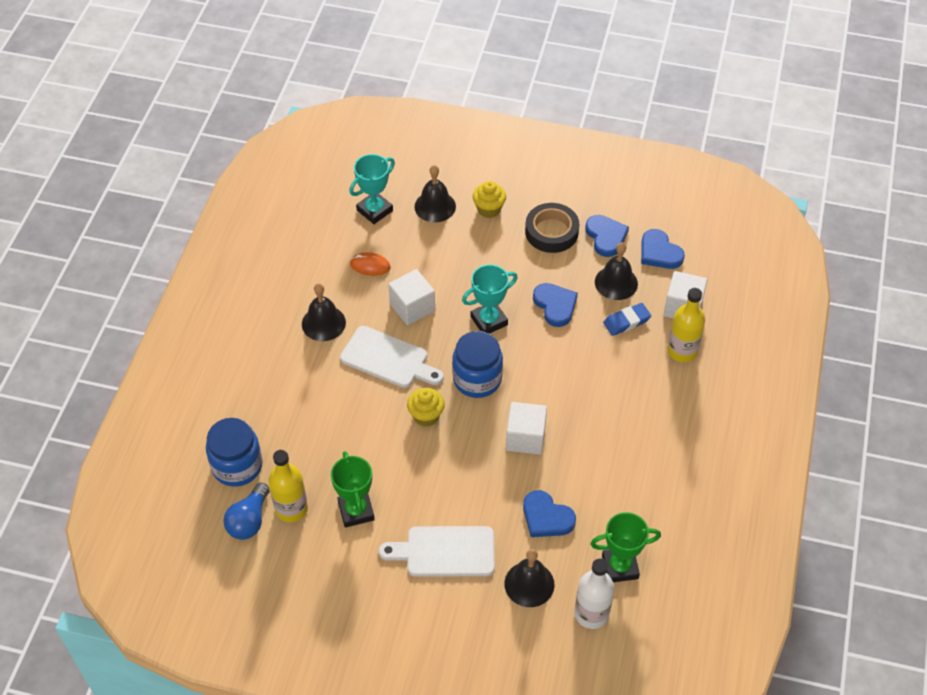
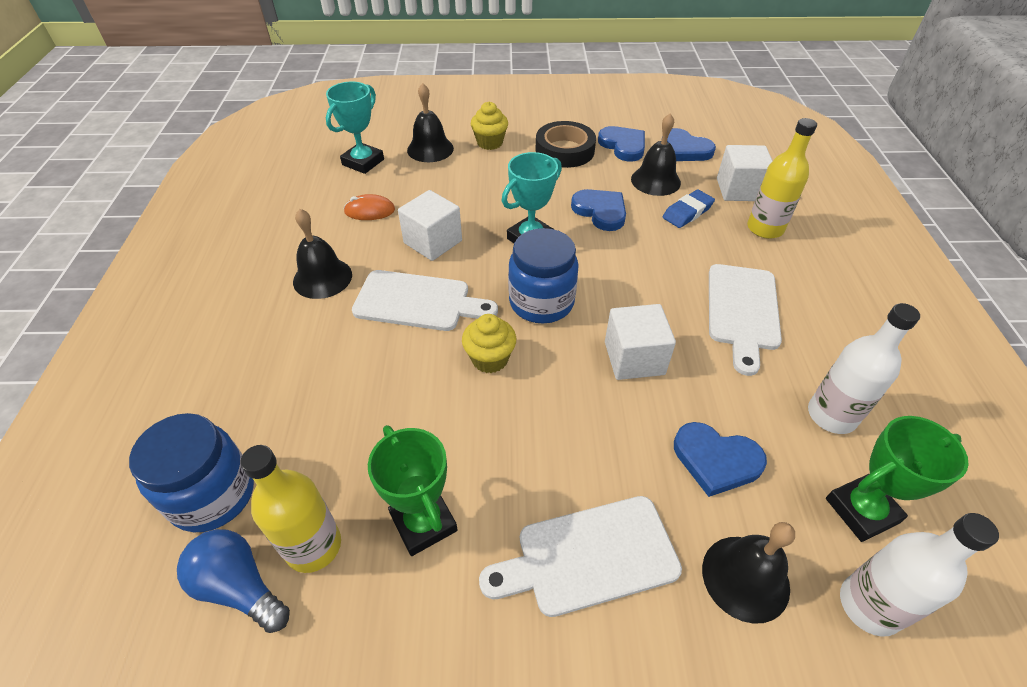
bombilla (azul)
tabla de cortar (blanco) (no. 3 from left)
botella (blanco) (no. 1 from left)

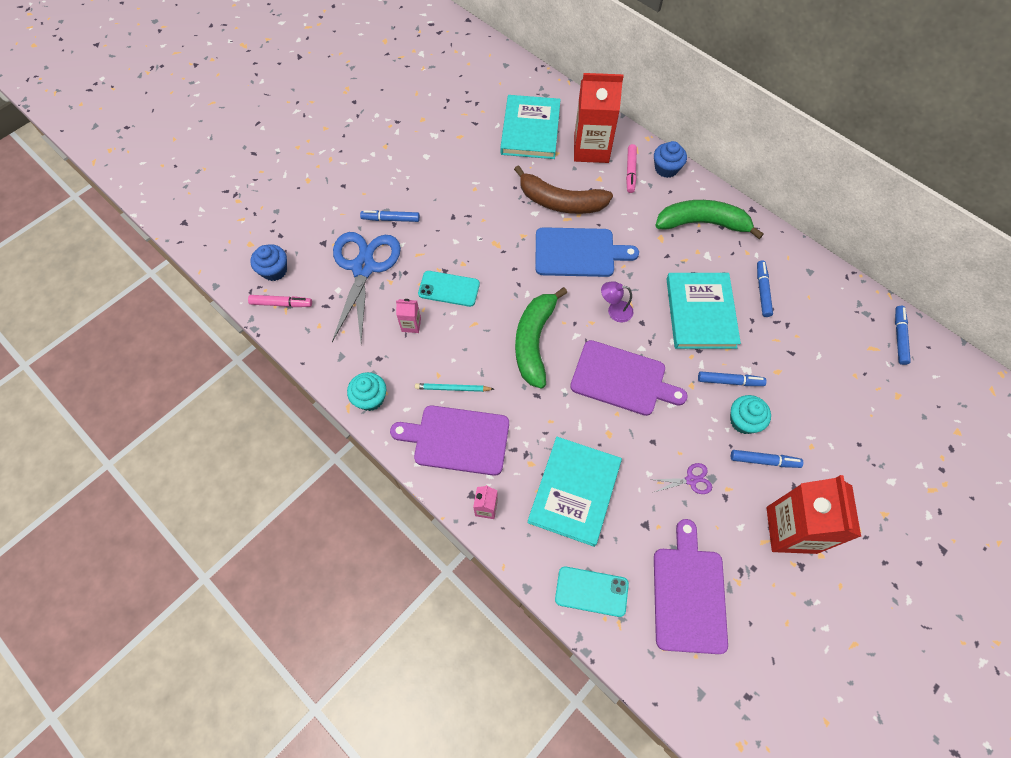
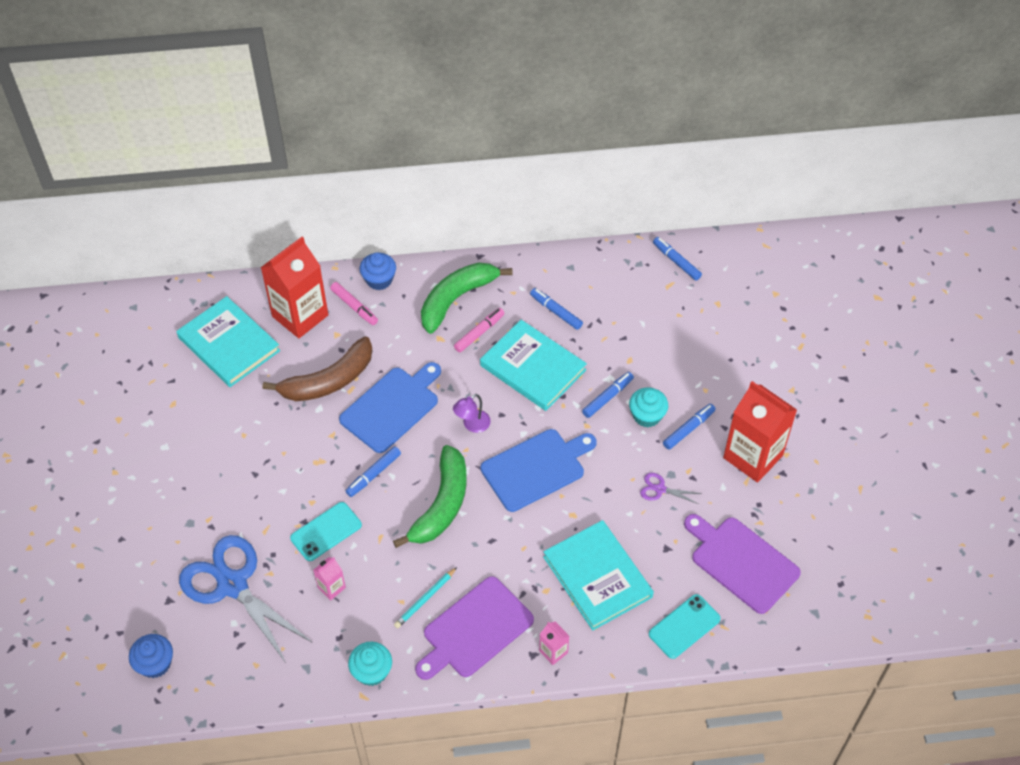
rotulador (azul) (no. 1 from left)
plátano (verde) (no. 1 from left)
rotulador (rosa) (no. 2 from left)
tabla de cortar (azul) (no. 2 from left)
tijeras (morado)

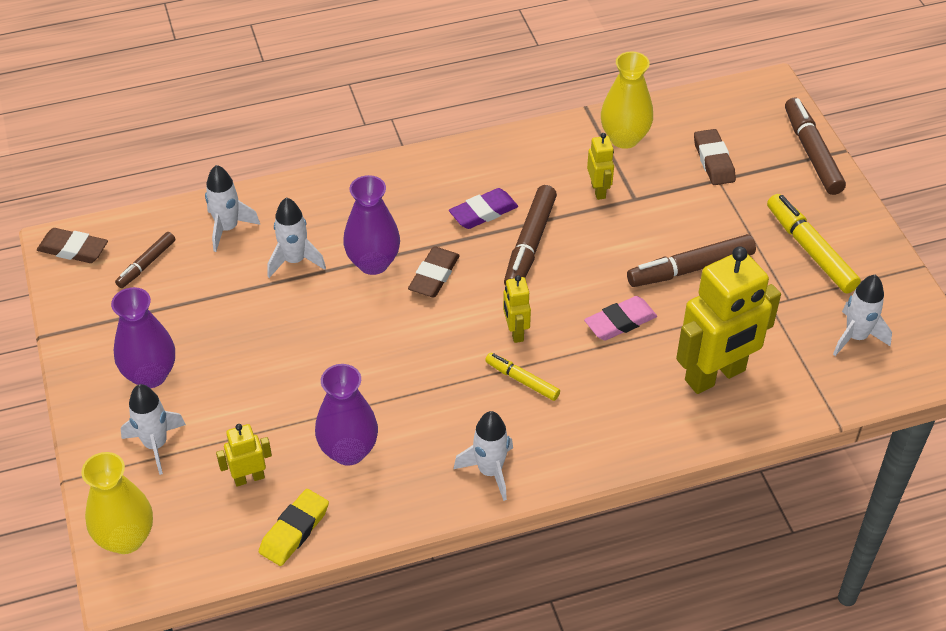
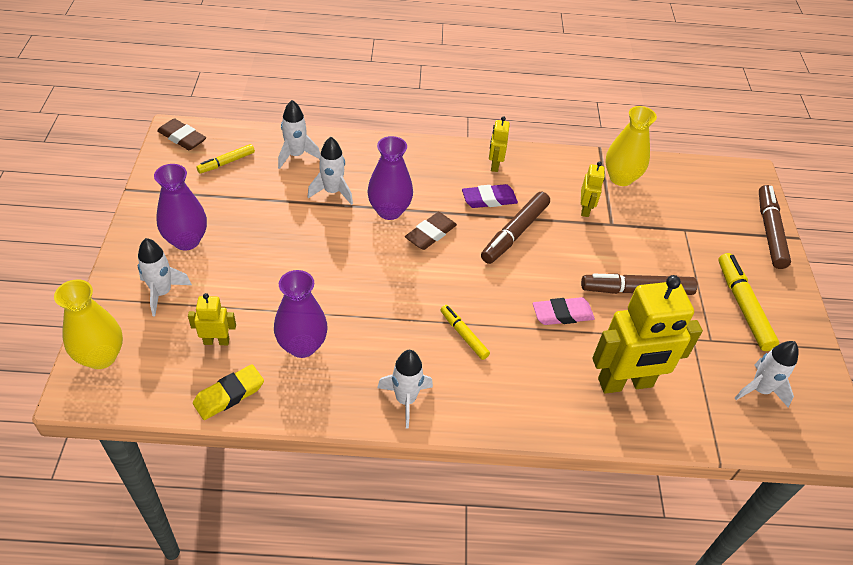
goma de borrar (marrón) (no. 3 from left in the first image)
rotulador (amarillo) (no. 1 from left)
robot (amarillo) (no. 2 from left)

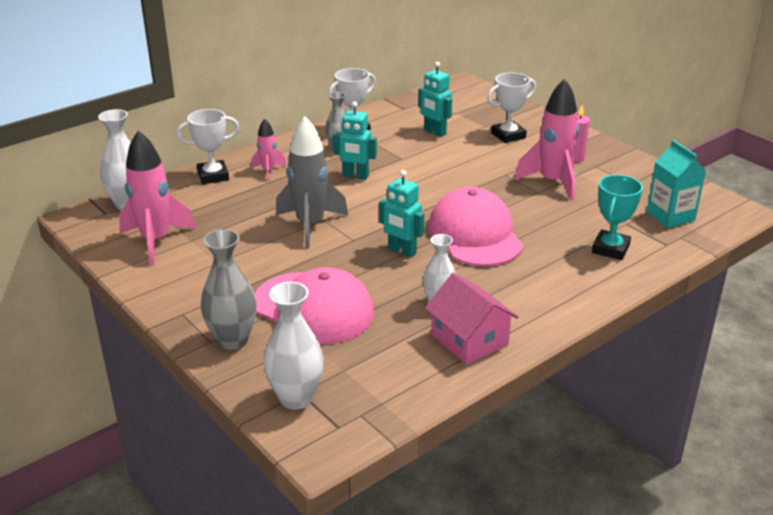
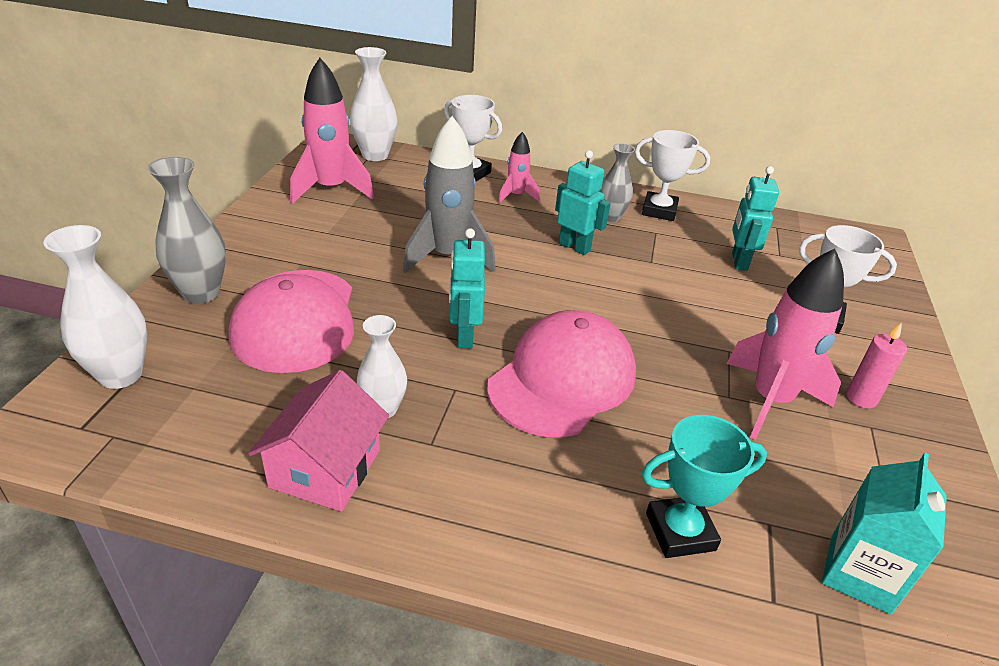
robot (turquesa) (no. 2 from left)

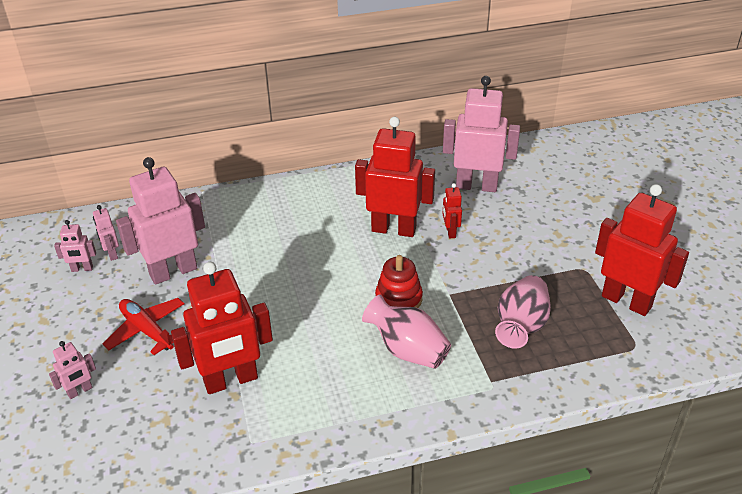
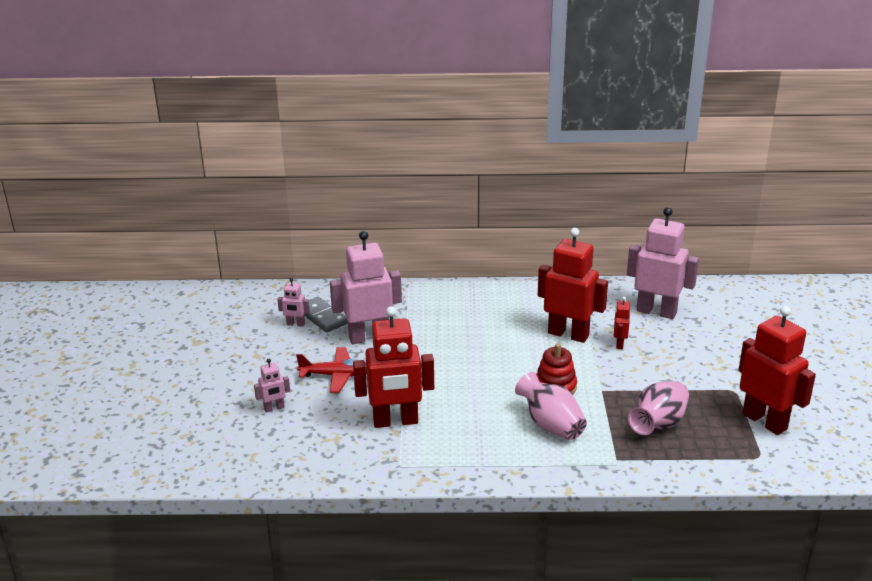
ficha de dominó (gris)
avión (rojo)

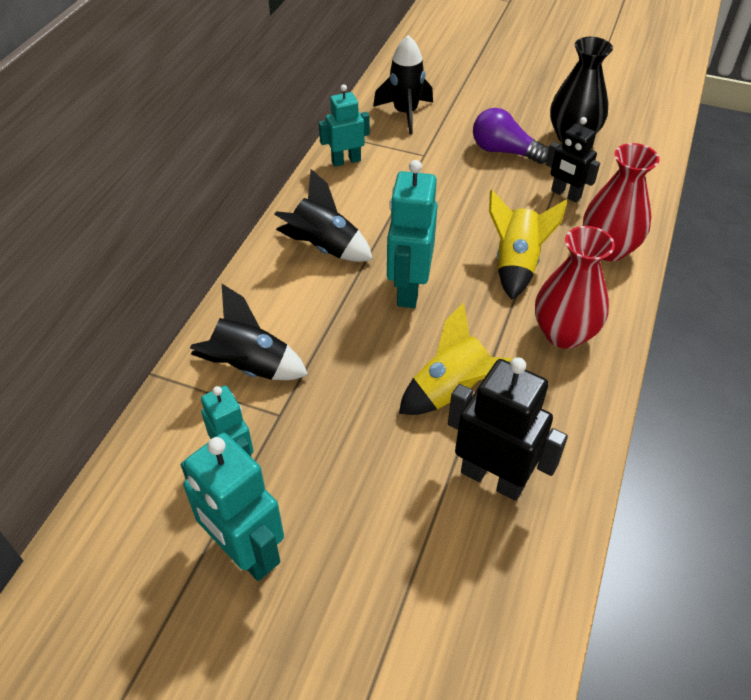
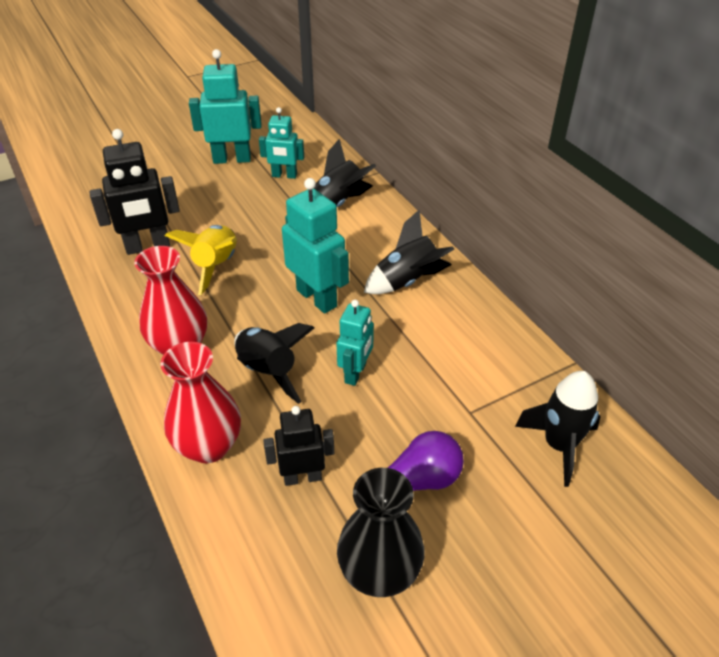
robot (turquesa) (no. 4 from left)
cohete (negro) (no. 1 from left)

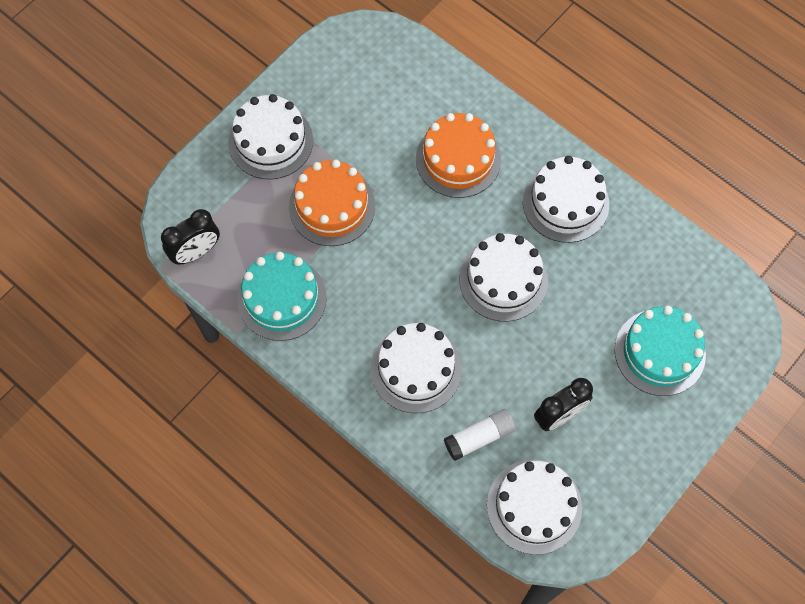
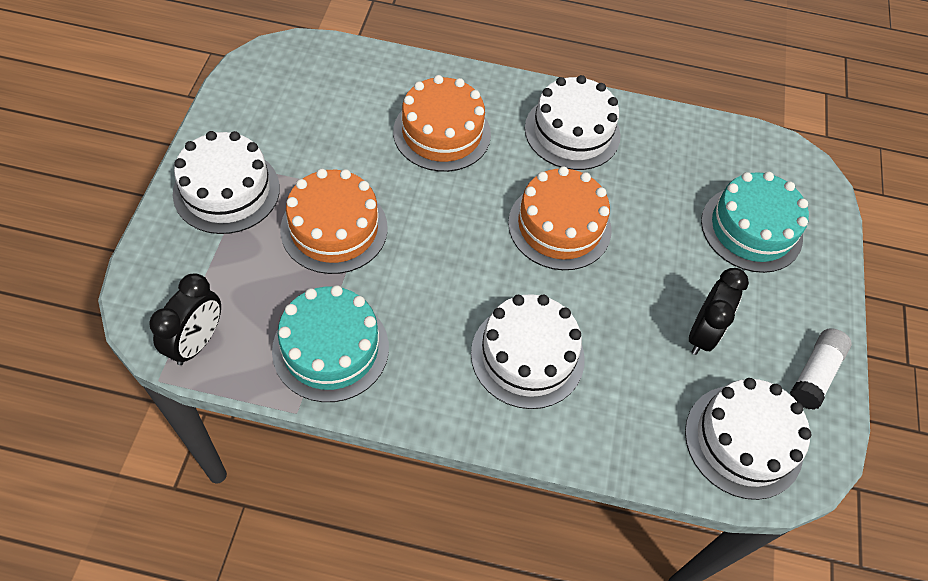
tarta (naranja) (no. 3 from left)
barra de pegamento (blanco)

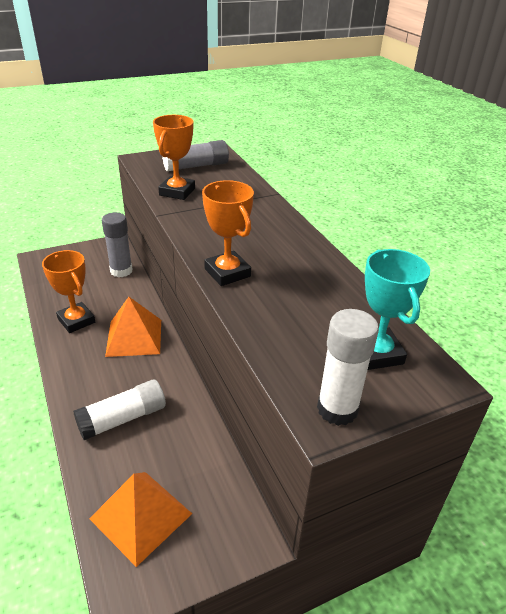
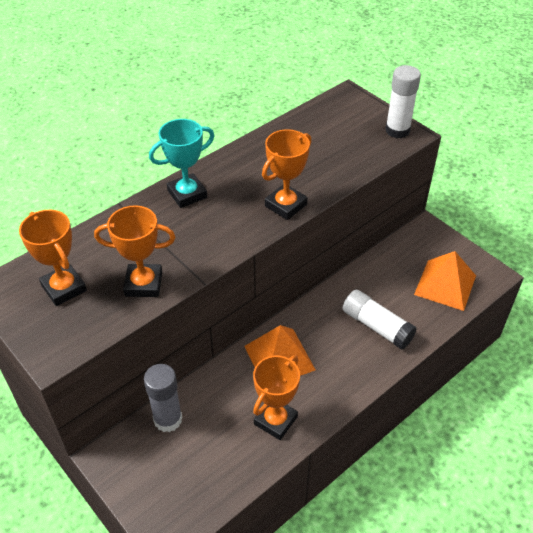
trofeo (naranja) (no. 1 from left)
trofeo (turquesa)

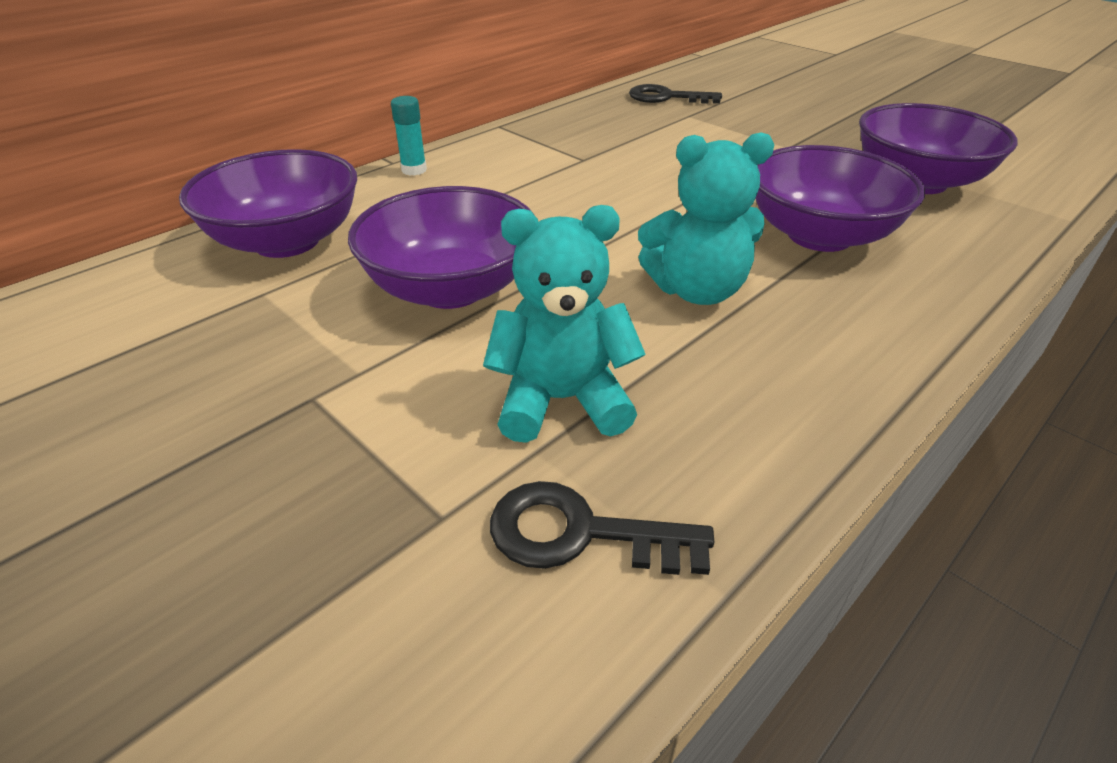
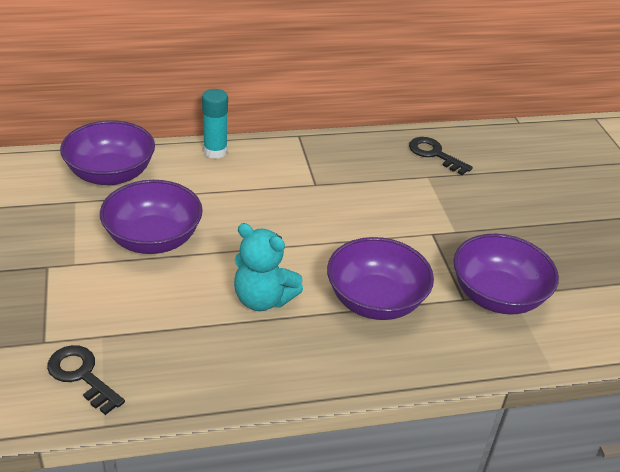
barra de pegamento (turquesa)
osito (turquesa) (no. 1 from left in the first image)

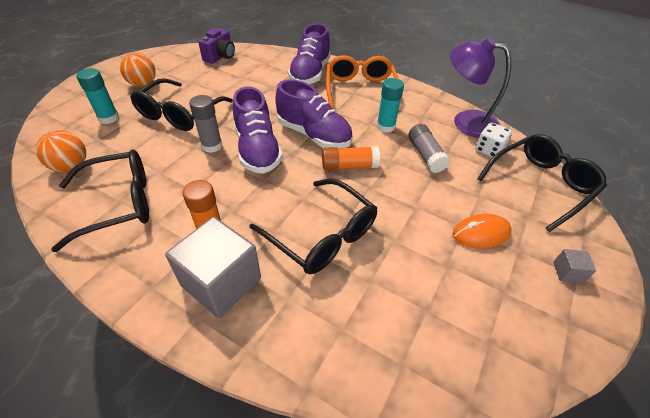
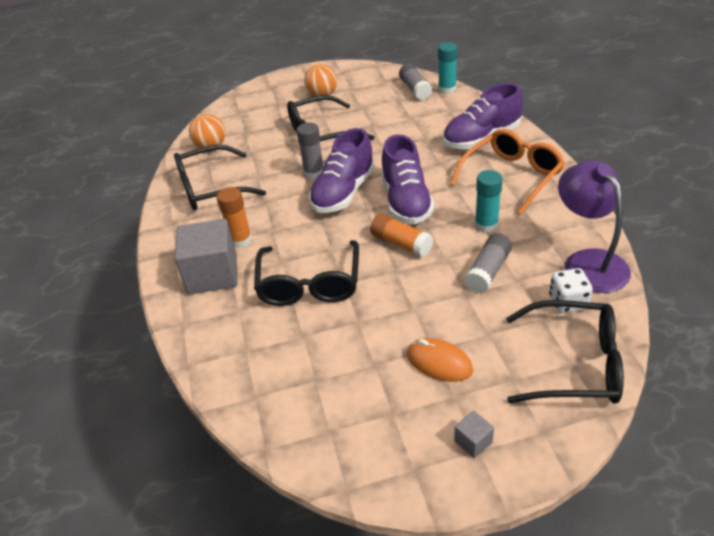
barra de pegamento (gris) (no. 2 from left)
barra de pegamento (turquesa) (no. 1 from left)
gafas (negro) (no. 1 from left)

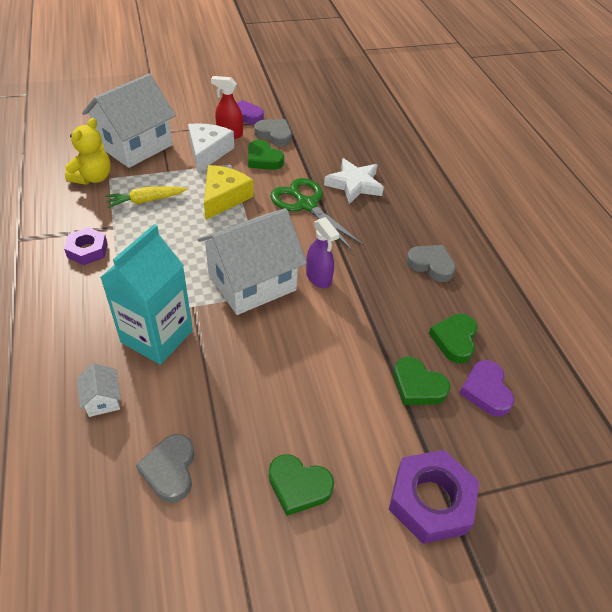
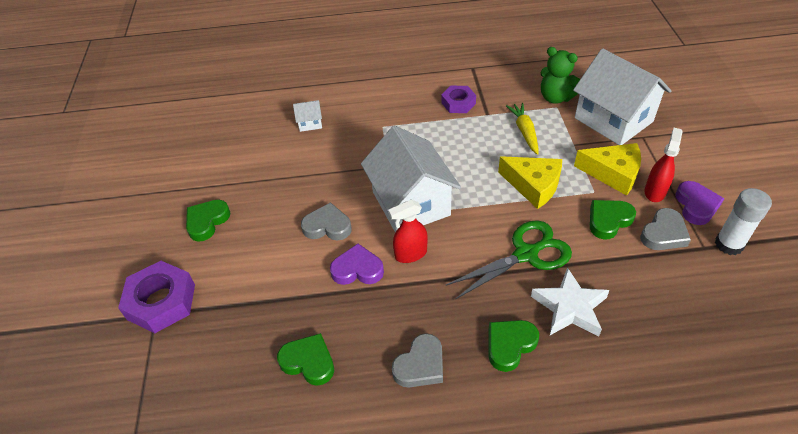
osito (verde)
queso (amarillo) (no. 2 from left)
pulverizador (rojo) (no. 1 from left)
cartón de leche (turquesa)
corazón (verde) (no. 3 from left)
corazón (morado) (no. 1 from left)
corazón (gris) (no. 1 from left)
barra de pegamento (blanco)

